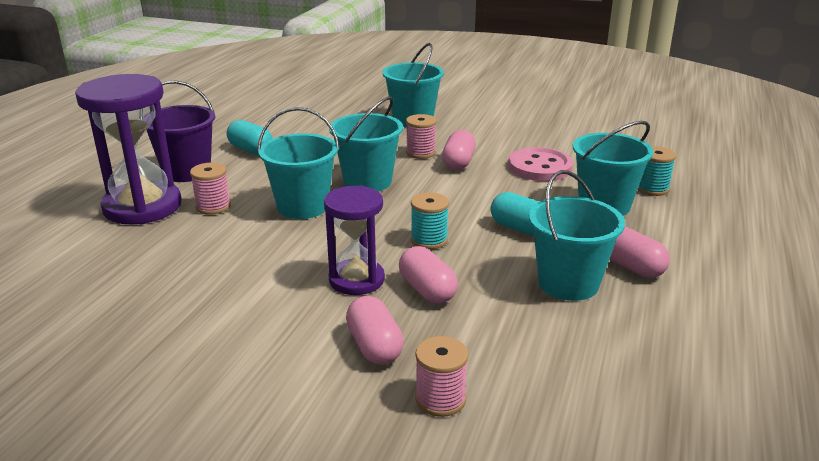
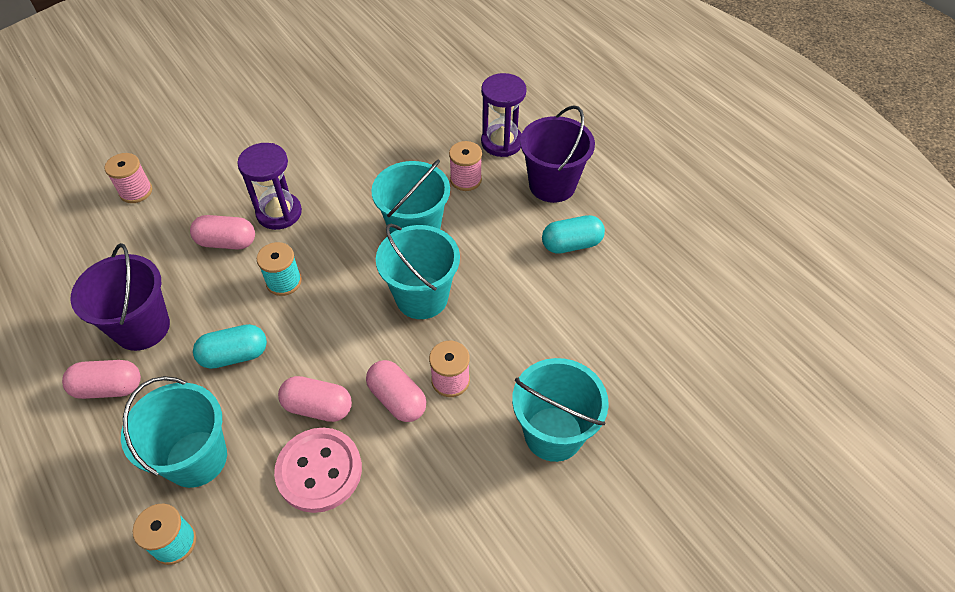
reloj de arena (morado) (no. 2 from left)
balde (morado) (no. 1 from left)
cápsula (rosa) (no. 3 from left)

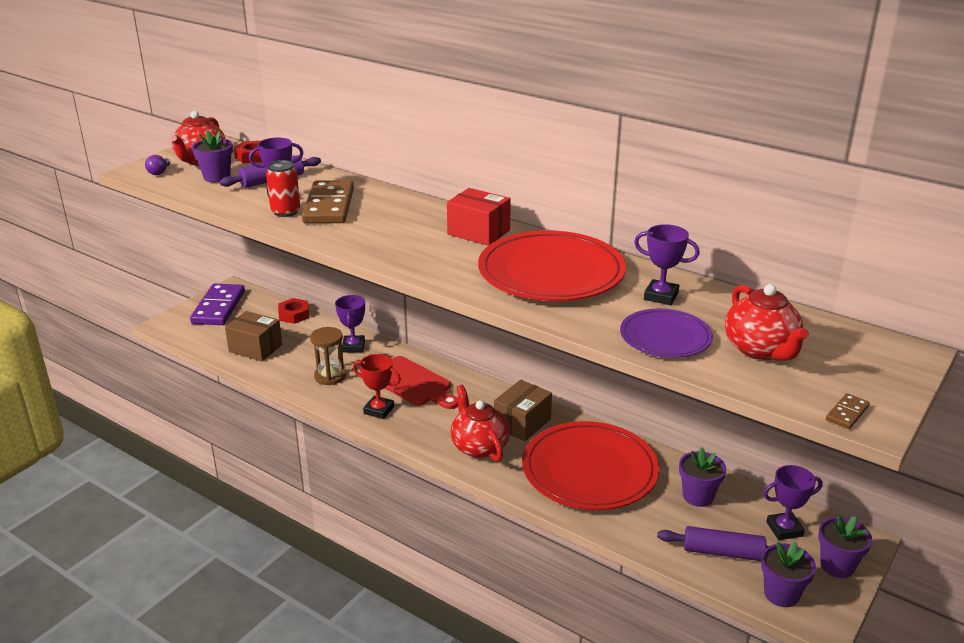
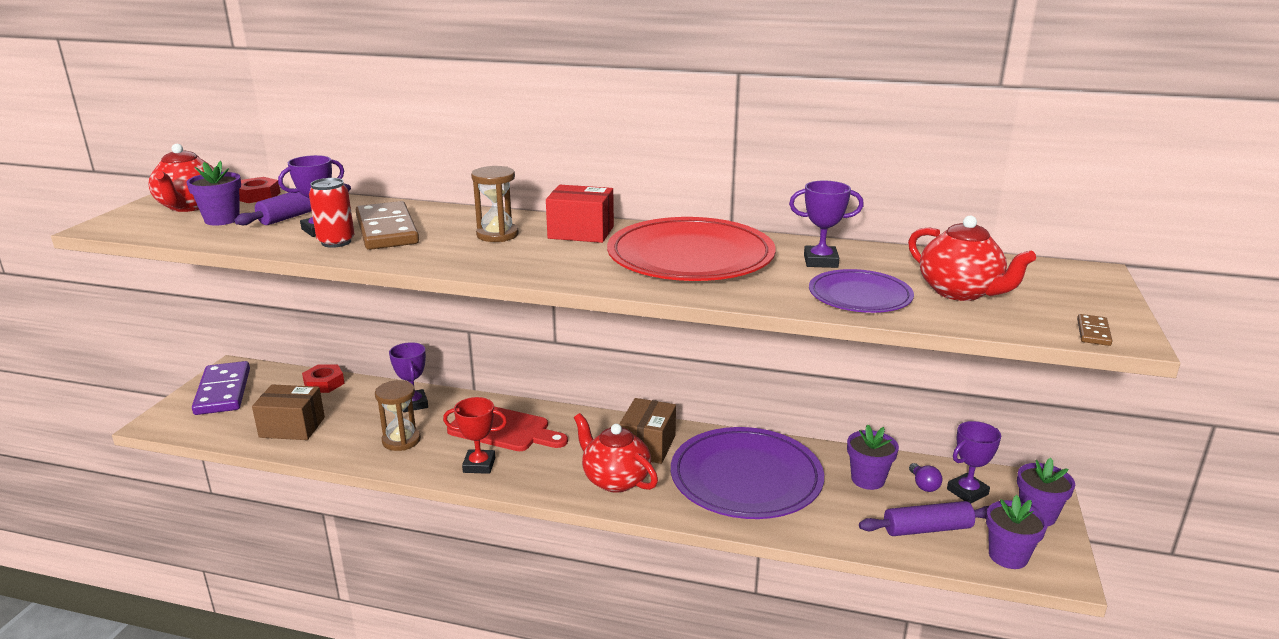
bombilla (morado)
plato (morado) (no. 1 from left)
reloj de arena (marrón) (no. 2 from left)

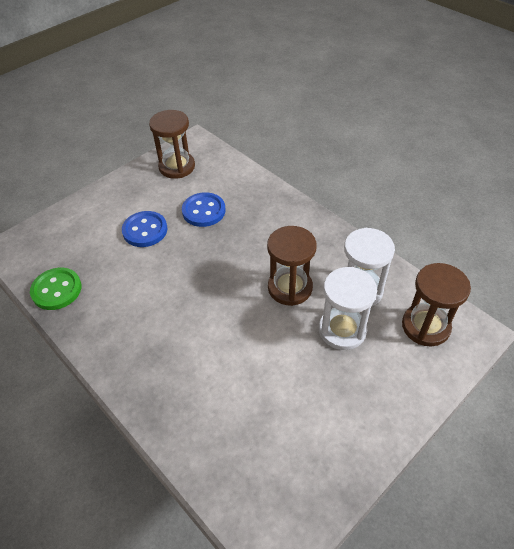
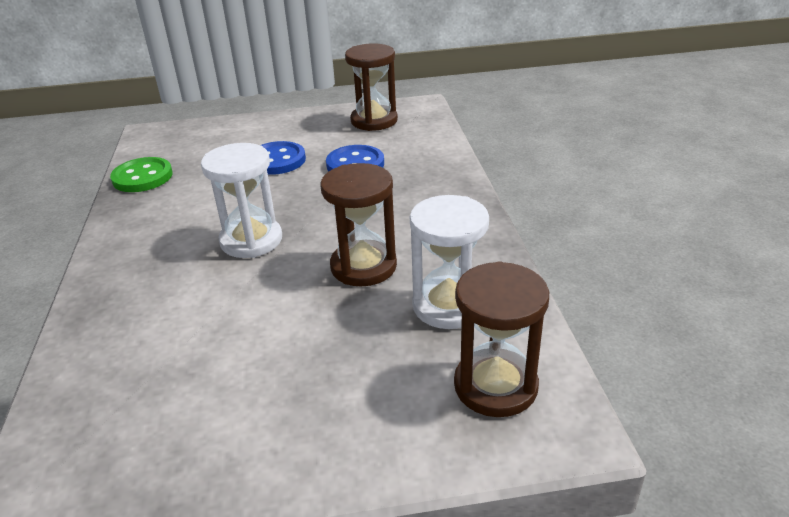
reloj de arena (blanco) (no. 1 from left)

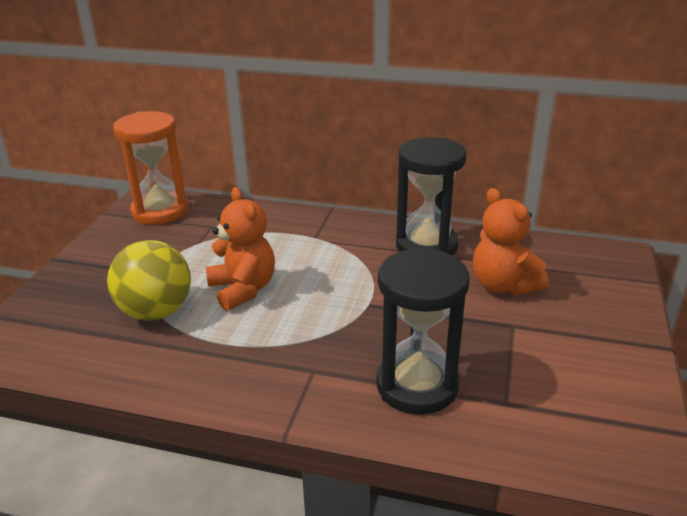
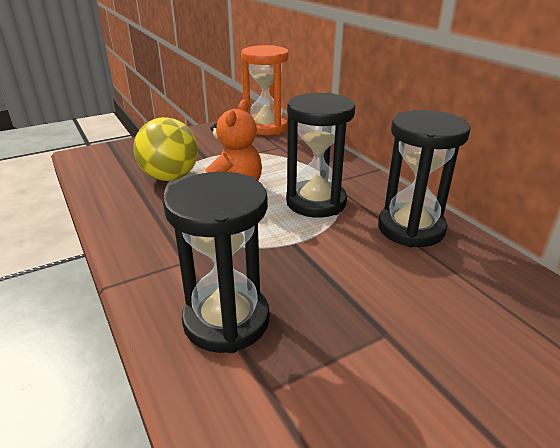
osito (naranja) (no. 2 from left in the first image)
reloj de arena (negro) (no. 2 from left)

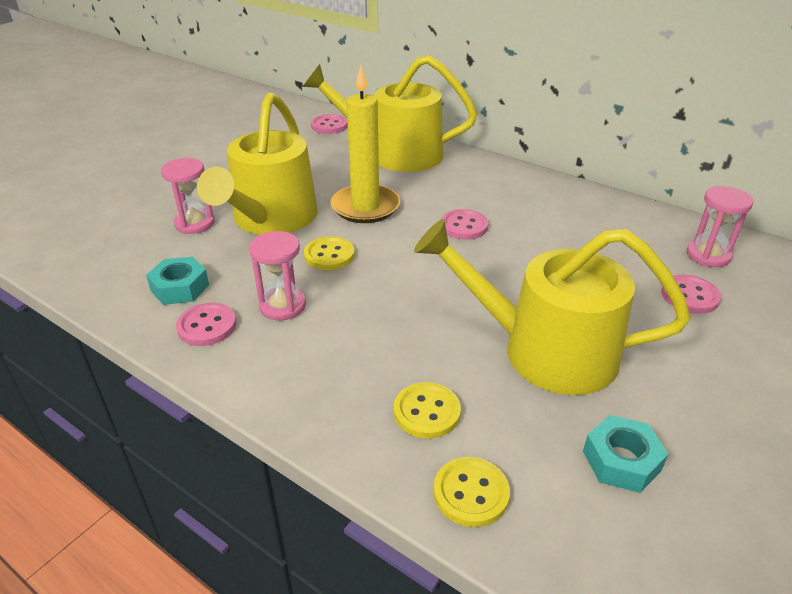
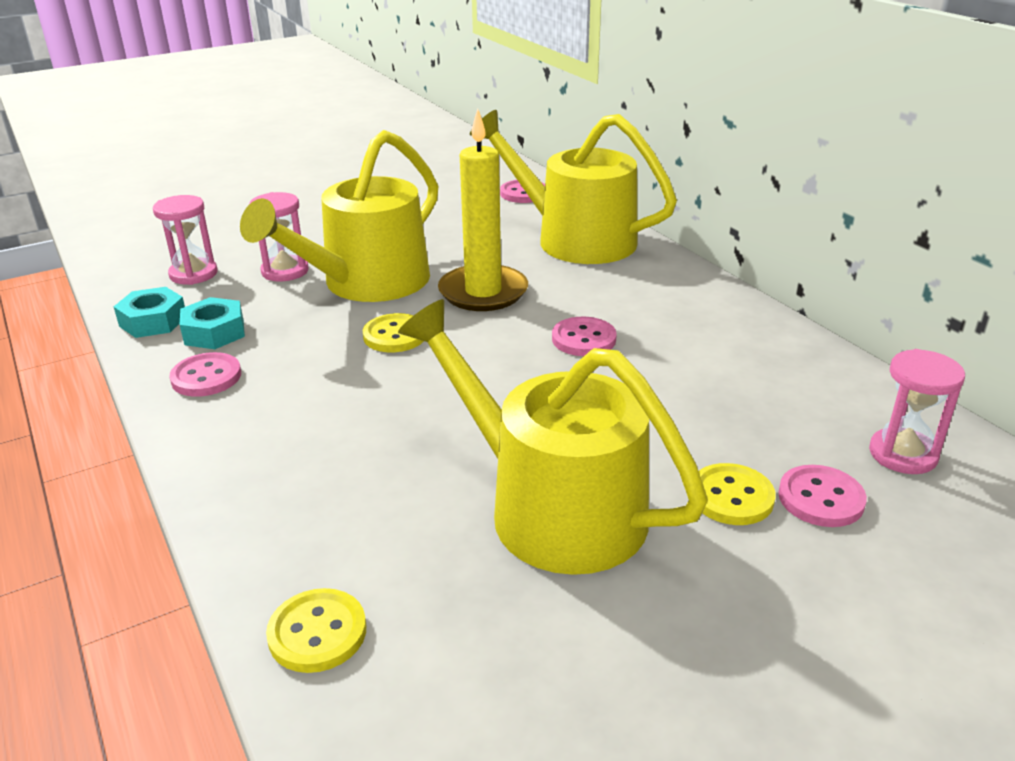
reloj de arena (rosa) (no. 1 from left)
botón (amarillo) (no. 3 from left)
tuerca (turquesa) (no. 1 from left)

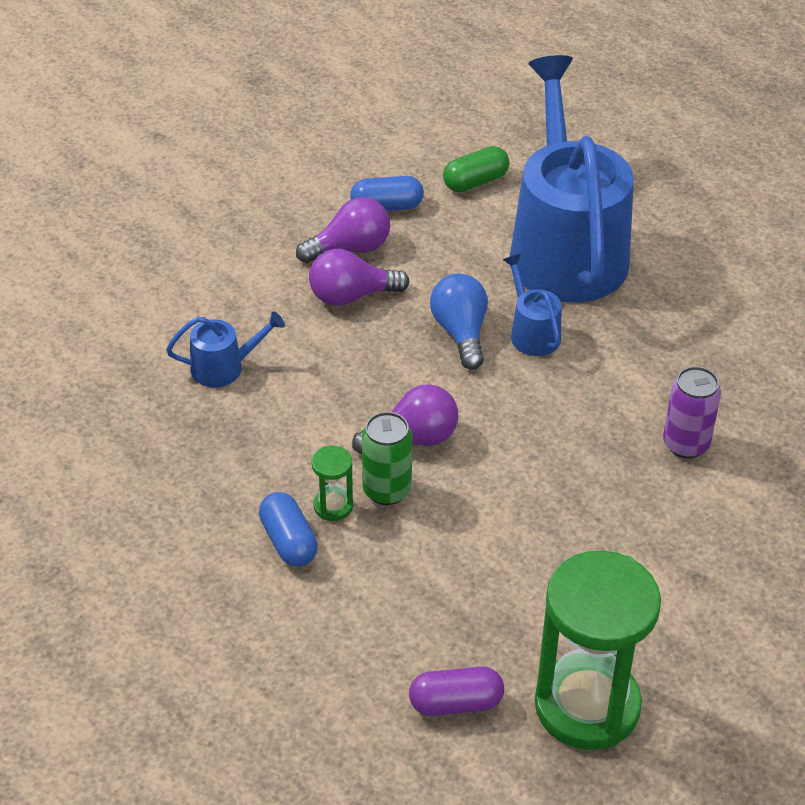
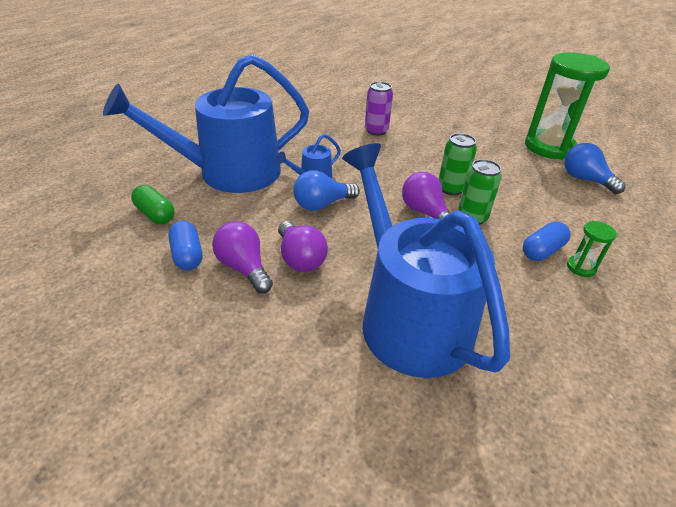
regadera (azul) (no. 3 from left)
reloj de arena (verde) (no. 2 from left)
bombilla (azul) (no. 2 from left)
lata (verde) (no. 1 from left)

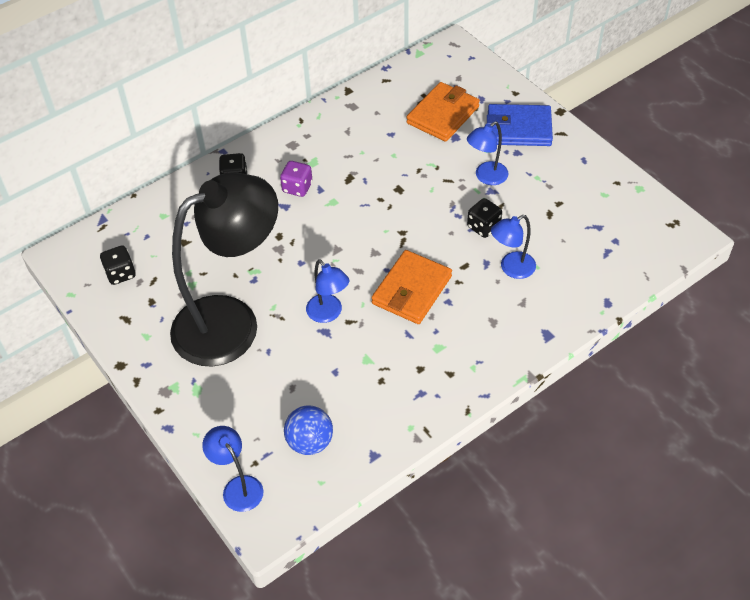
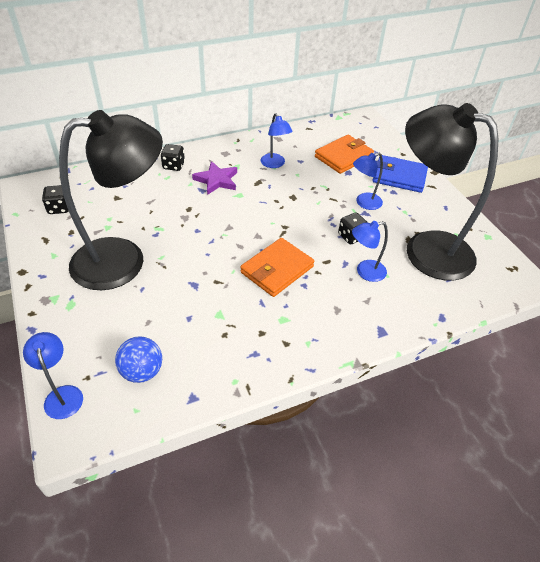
estrella (morado)
lámpara (azul) (no. 2 from left)
lámpara (negro) (no. 2 from left)

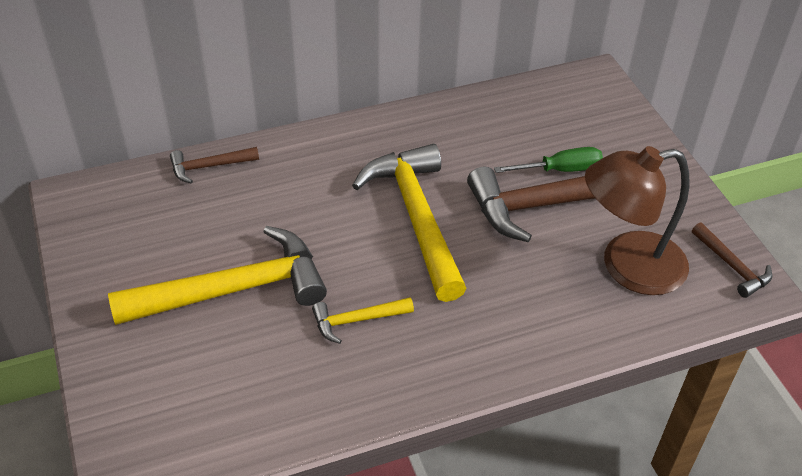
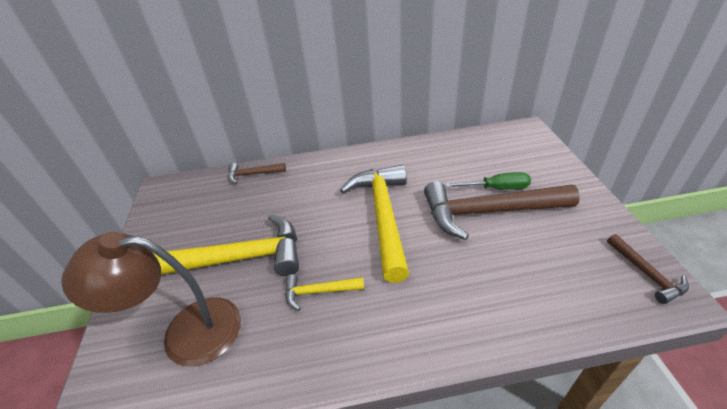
lámpara (marrón)

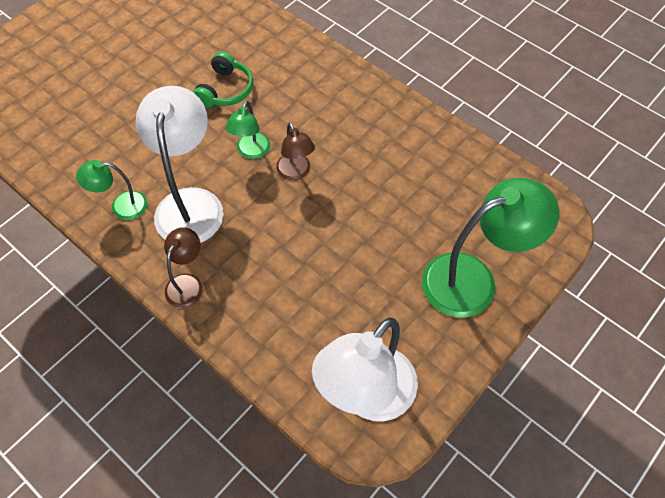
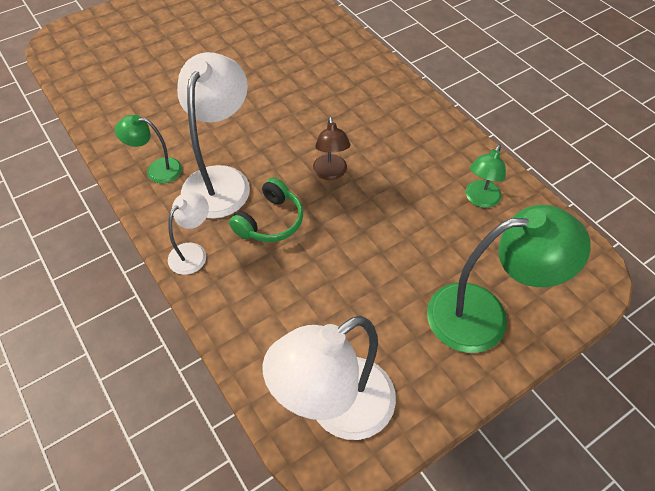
auriculares (verde)
lámpara (verde) (no. 2 from left)
lámpara (blanco) (no. 1 from left)

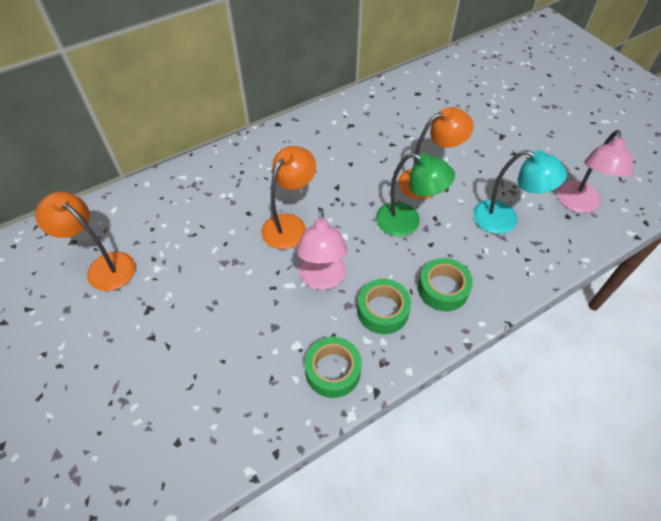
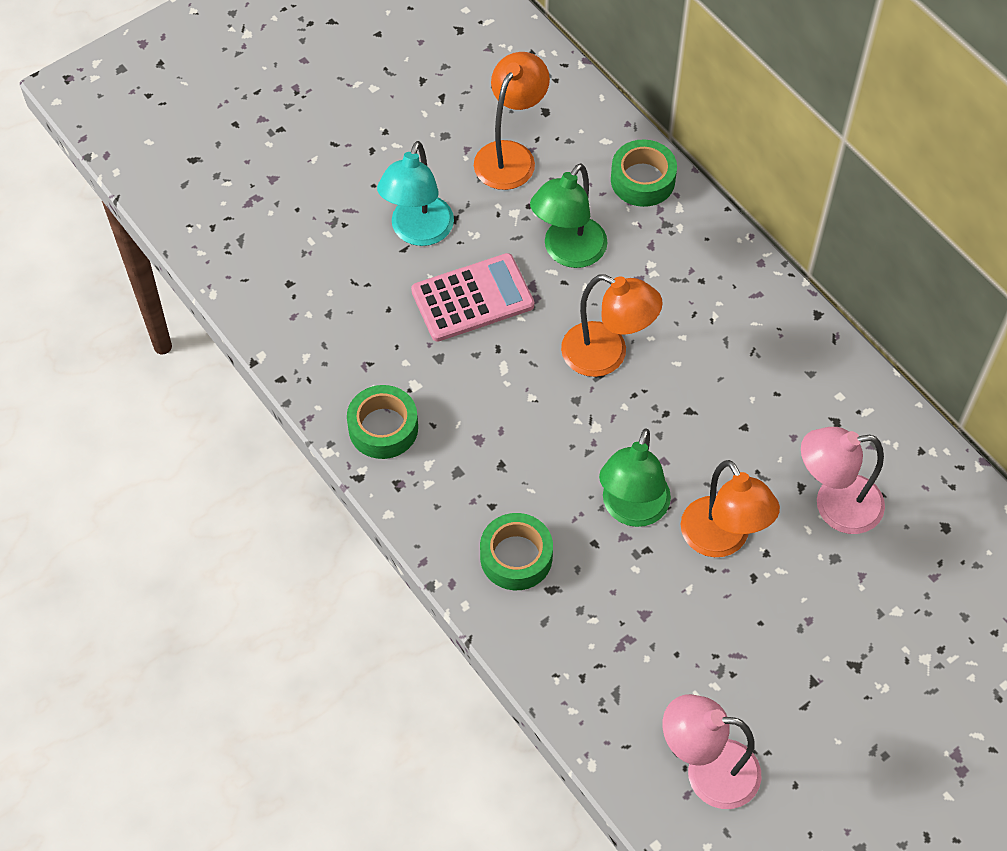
lámpara (turquesa)
lámpara (rosa) (no. 2 from left)
cinta adhesiva (verde) (no. 3 from left)
lámpara (verde) (no. 1 from left)
calculadora (rosa)

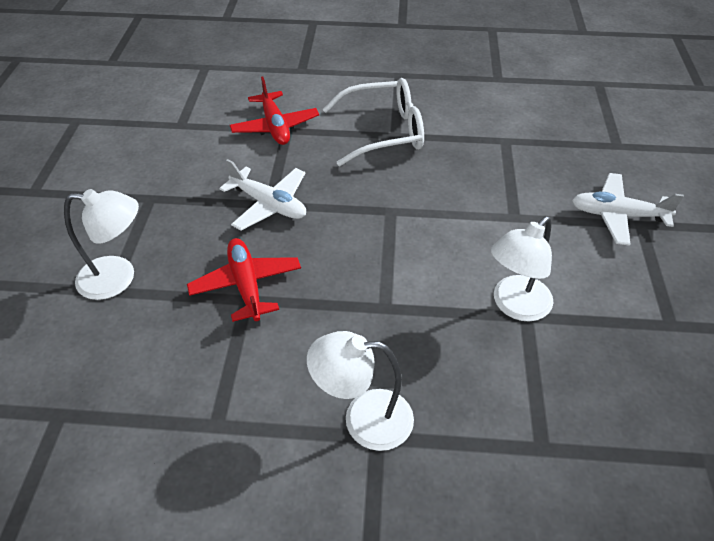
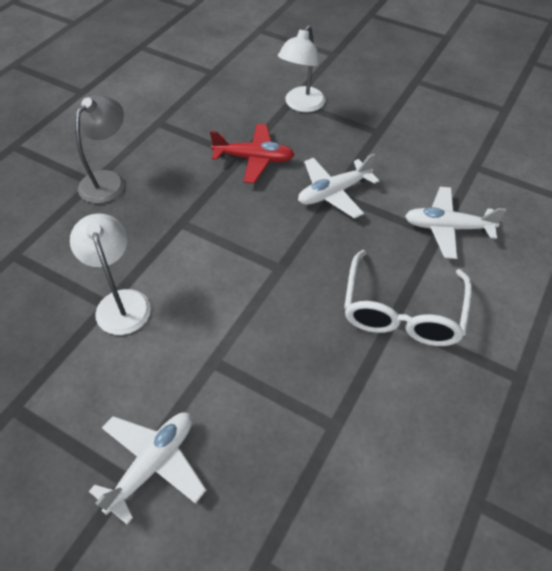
avión (blanco) (no. 3 from left)
lámpara (gris)

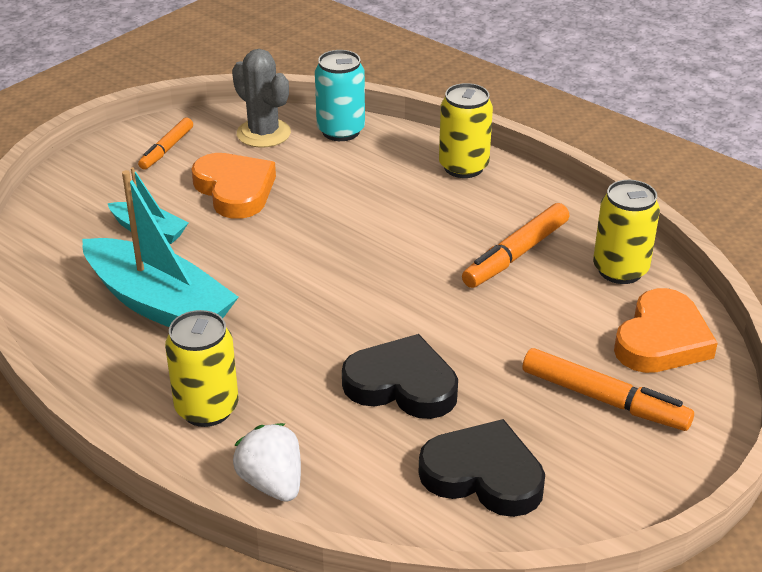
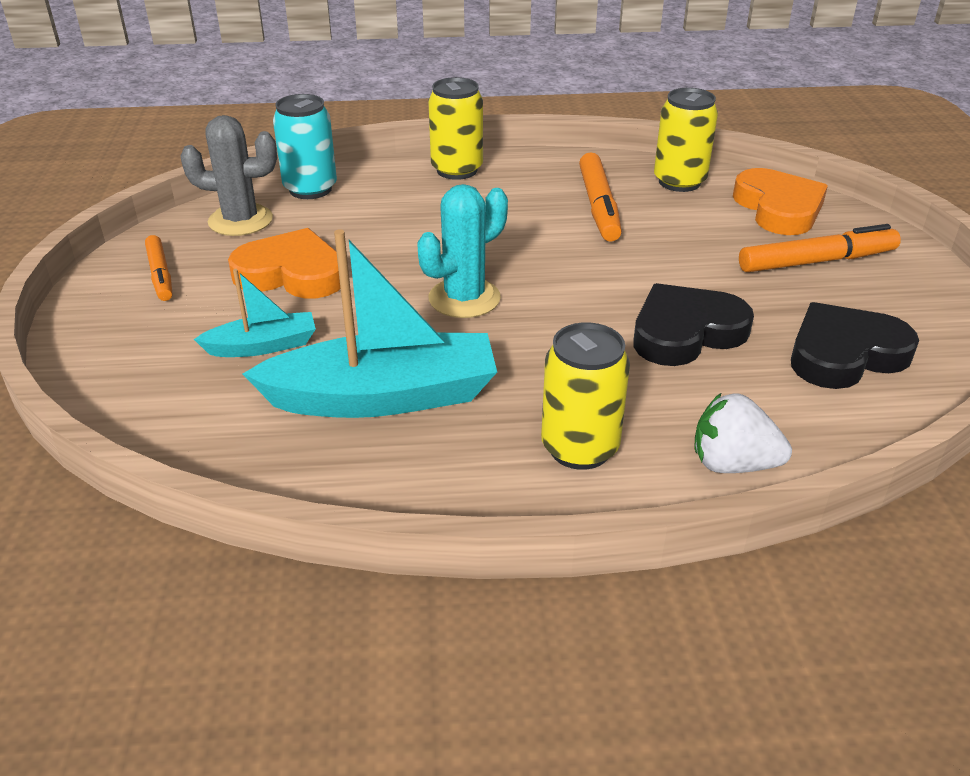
cactus (turquesa)

